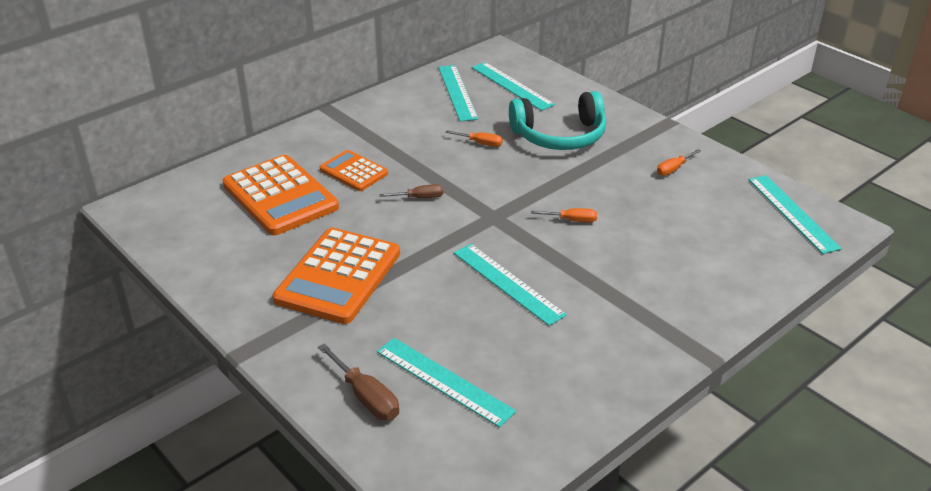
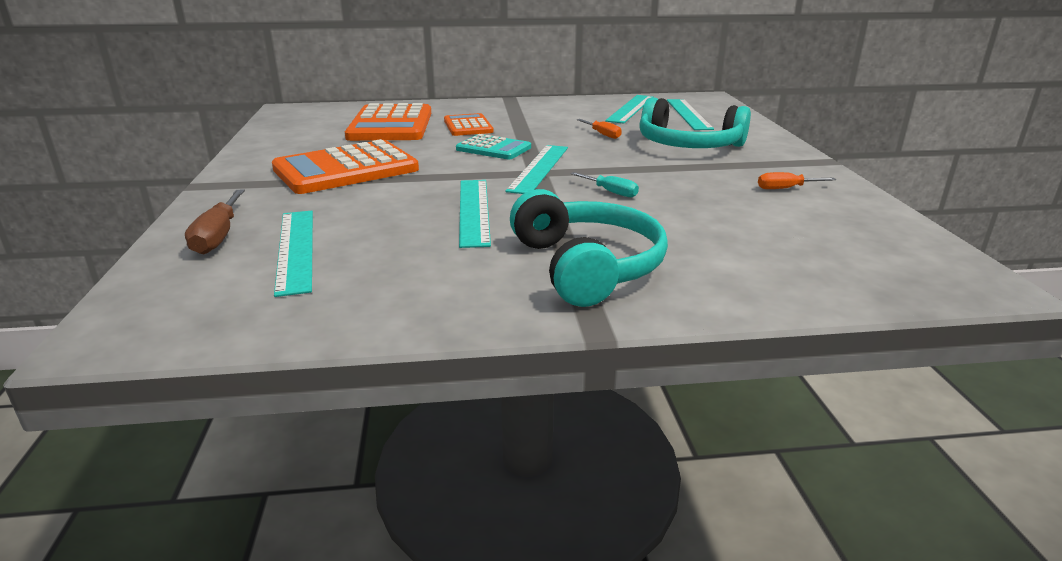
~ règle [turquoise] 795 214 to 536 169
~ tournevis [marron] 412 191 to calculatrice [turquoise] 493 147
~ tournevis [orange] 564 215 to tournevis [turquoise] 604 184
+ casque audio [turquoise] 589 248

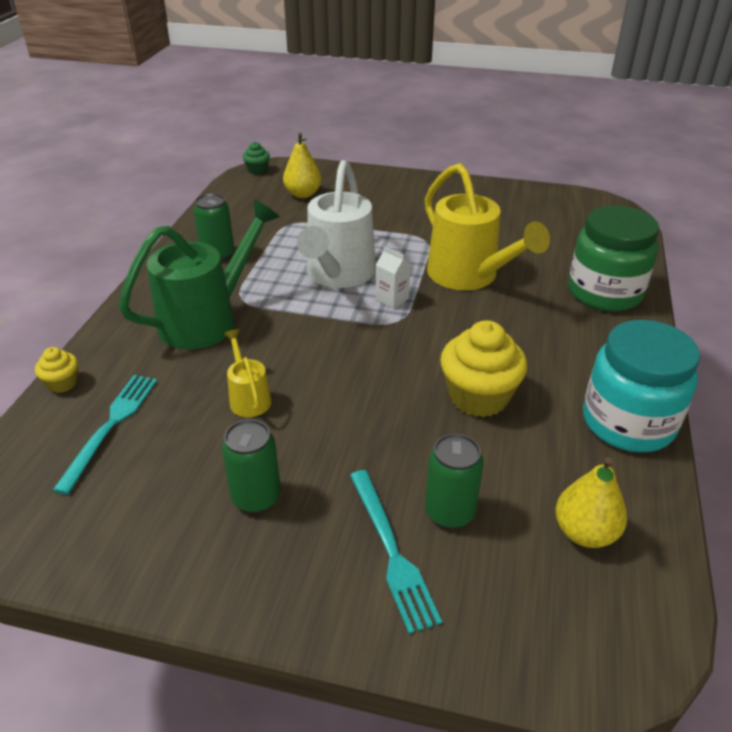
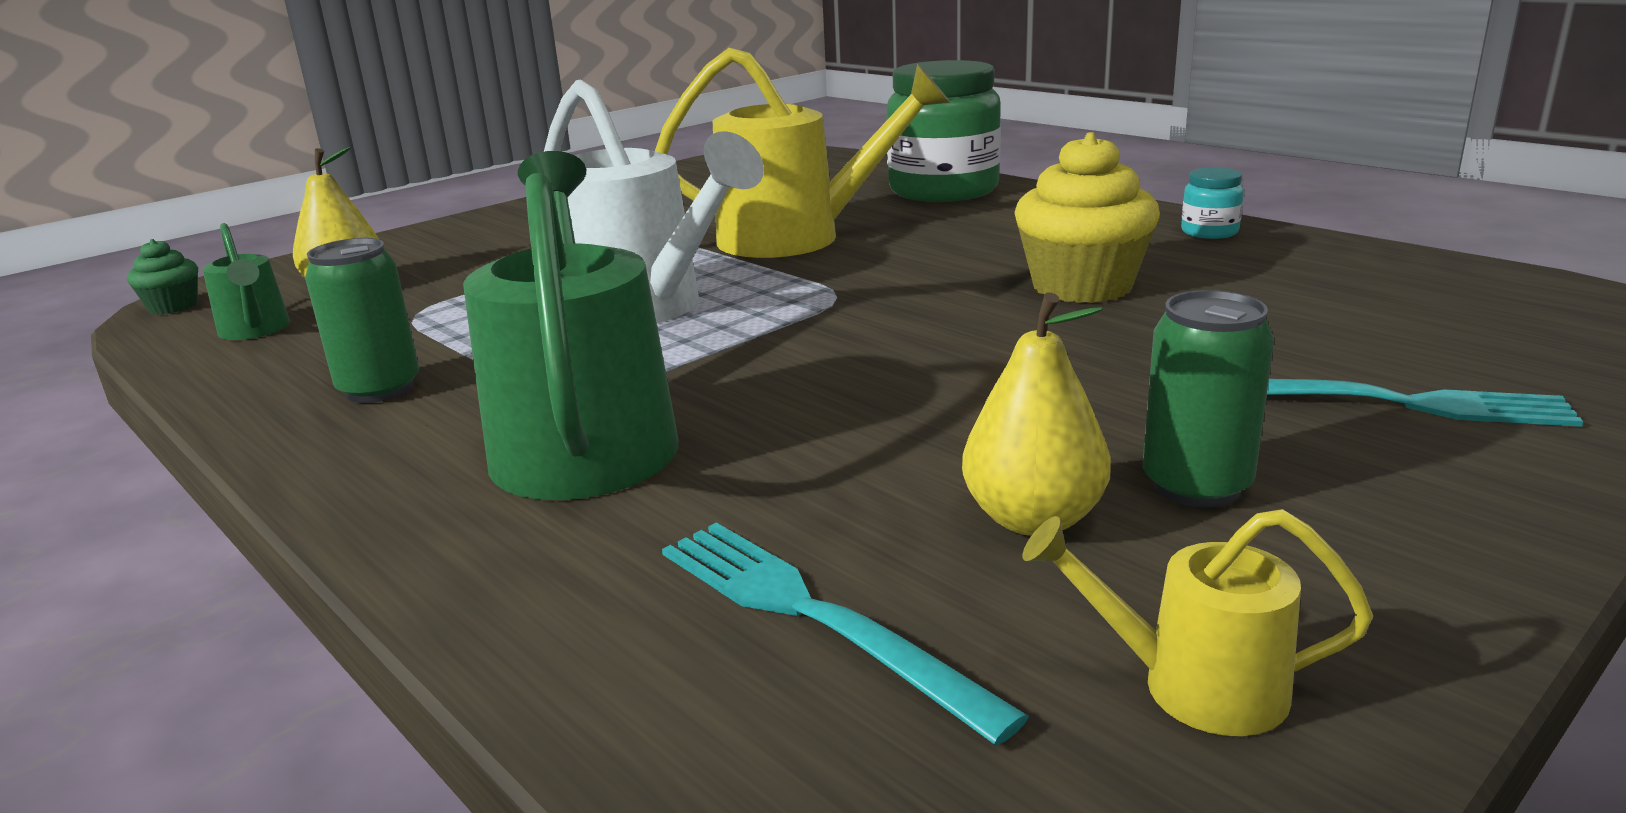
- brique de lait [blanc] 393 278
~ bocal [turquoise] 641 386 = 1212 203 x0.42
~ arrosoir [jaune] 248 373 to 1197 622
- muffin [jaune] 56 370
- canette [vert] 454 481
~ poire [jaune] 591 502 to 1036 414
+ arrosoir [vert] 246 281

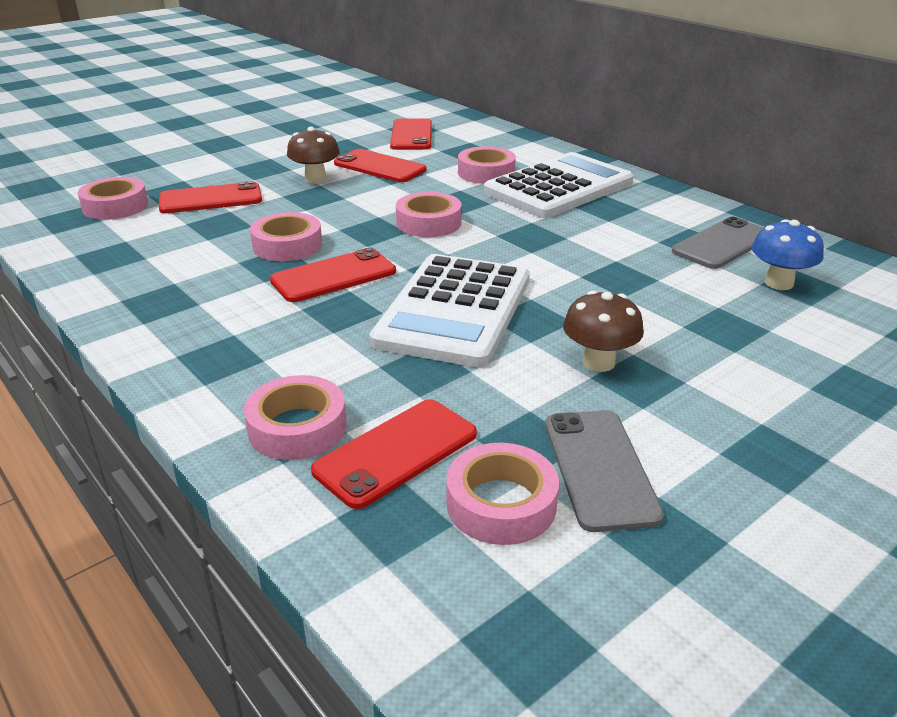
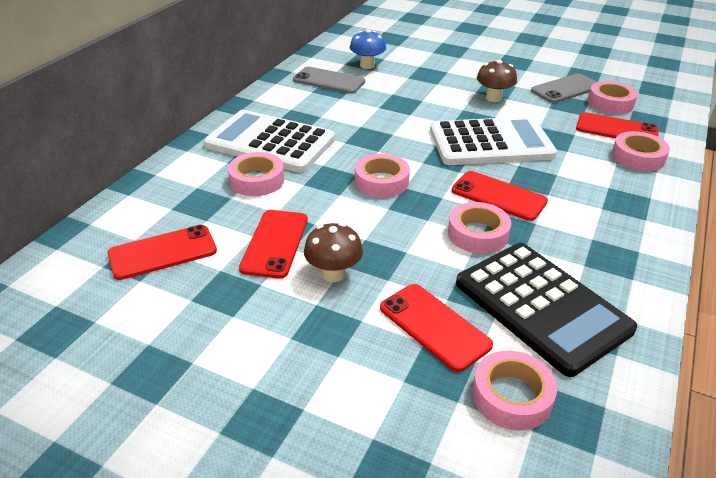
+ calculatrice [noir] 546 310

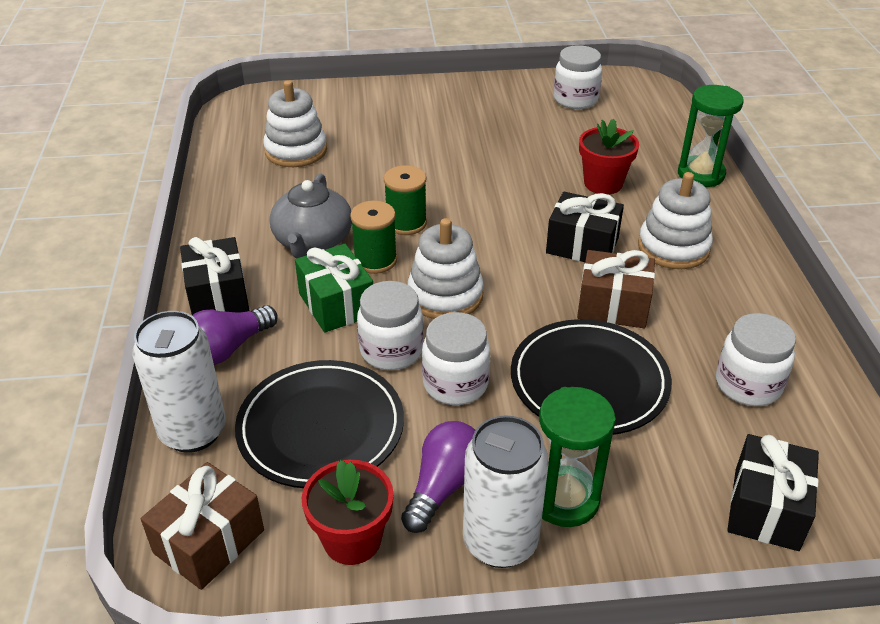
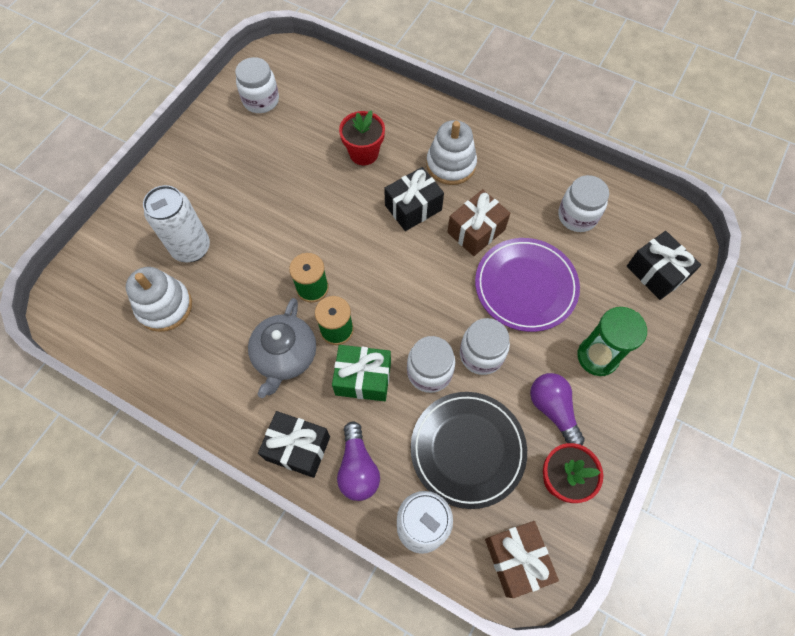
- sablier [vert] 711 136
~ théière [gris] 310 216 = 282 348 60 degrees clockwise
- jouet à empiler [blanc] 445 268
~ assiette [noir] 591 377 to assiette [violet] 527 285
~ canette [blanc] 506 491 to 176 223

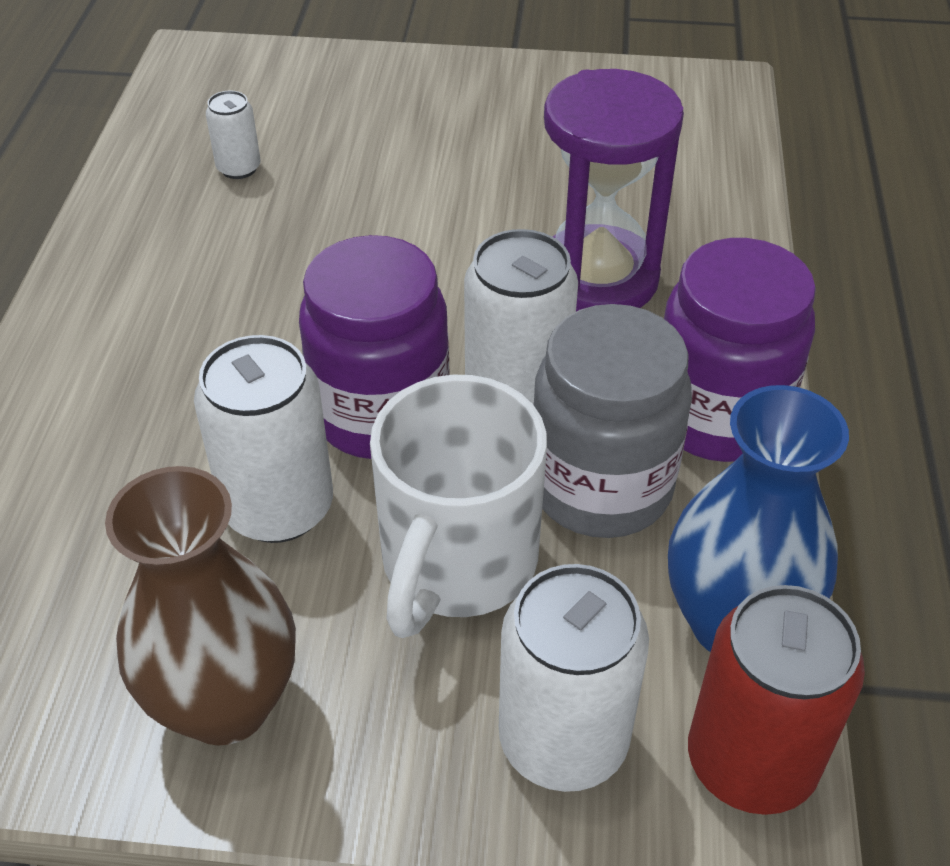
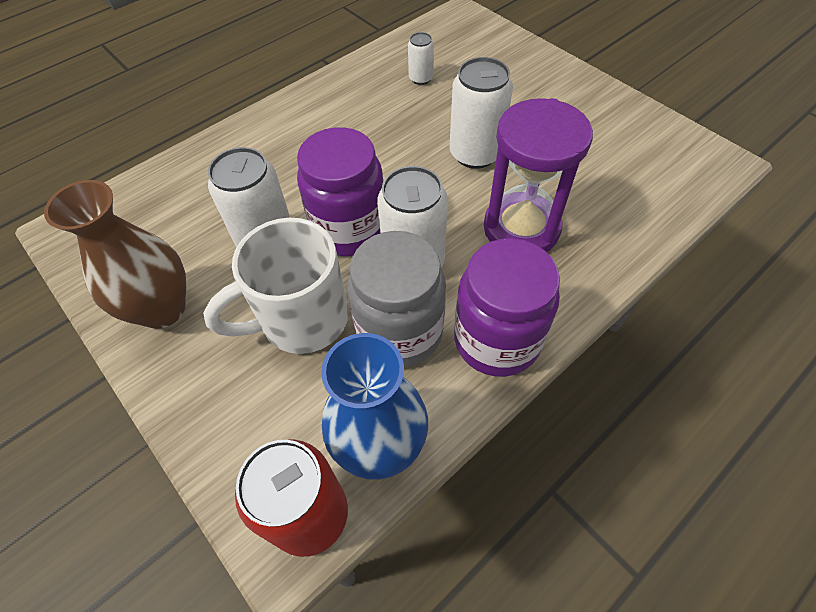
~ canette [blanc] 574 678 to 481 113

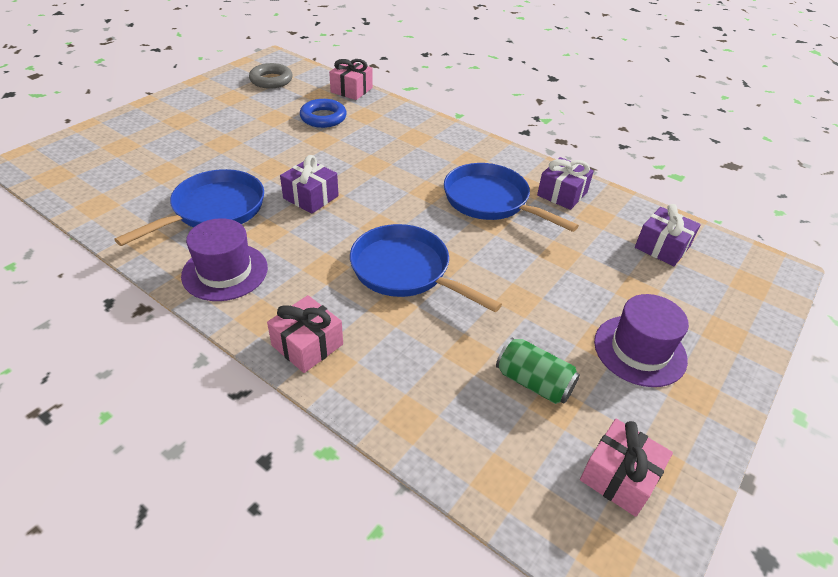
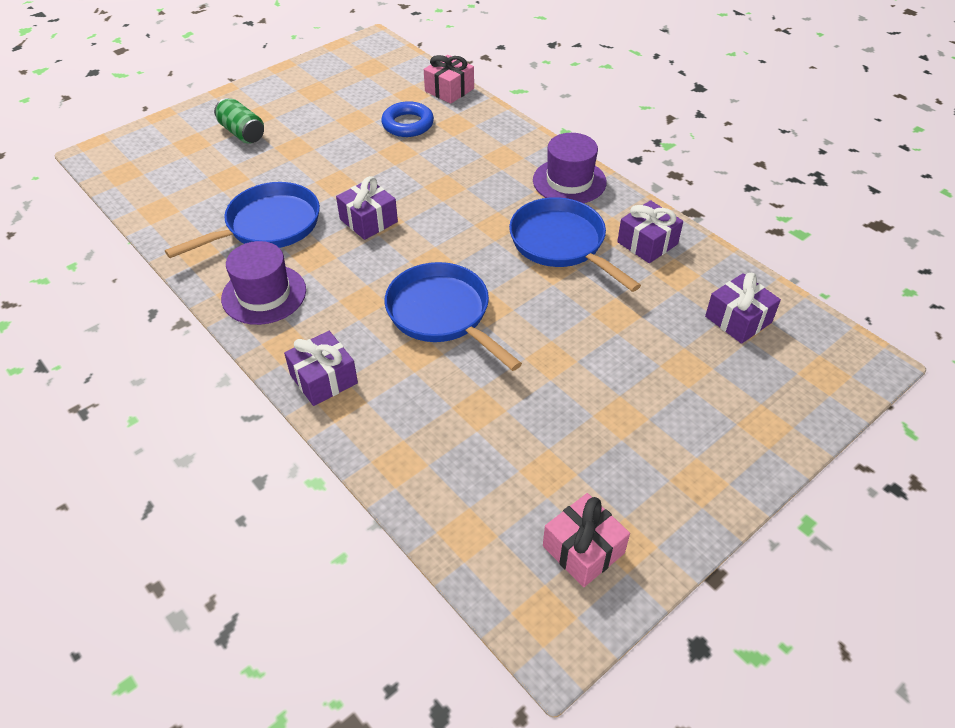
- anneau [gris] 271 76
~ chapeau [violet] 641 340 to 570 168
~ cadeau [rose] 305 334 to cadeau [violet] 321 368
~ canette [vert] 538 370 to 239 121

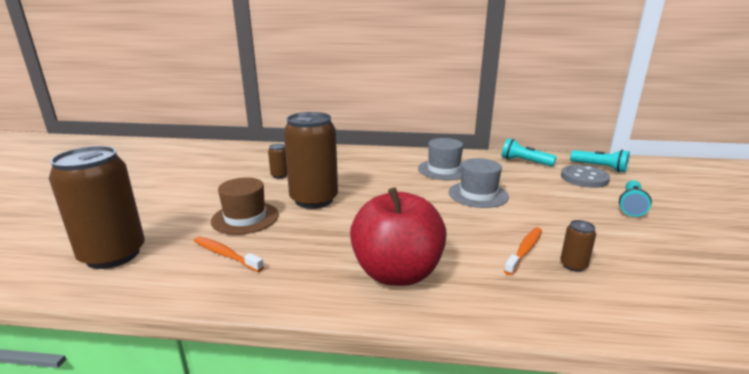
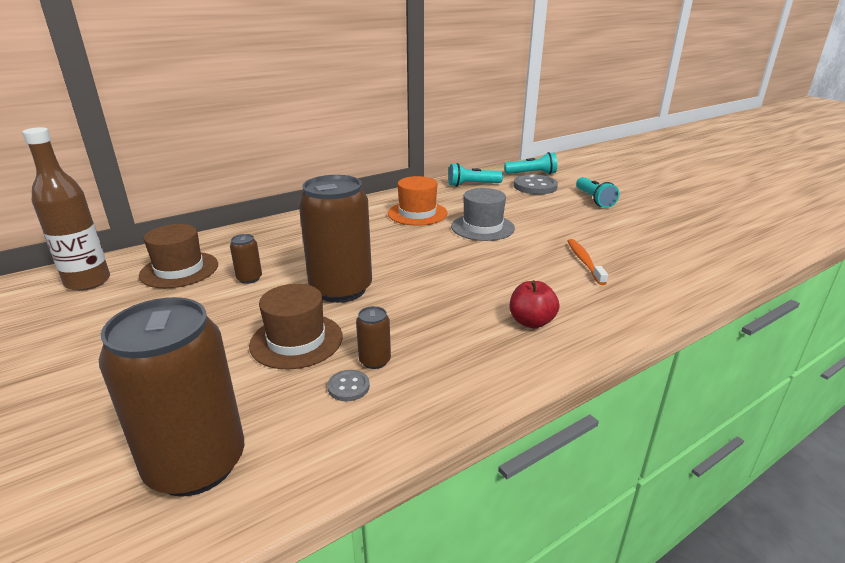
~ chapeau [gris] 440 159 to chapeau [orange] 418 201
~ pomme [rouge] 398 236 = 534 304 x0.48
~ canette [marron] 578 246 to 373 337
~ brosse à dents [orange] 229 254 to bouton [gris] 348 385
+ bouteille [marron] 66 209
+ chapeau [marron] 178 256

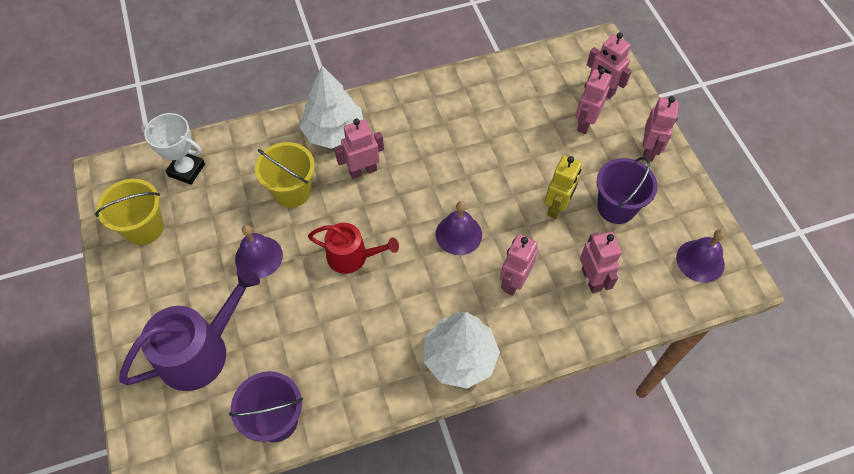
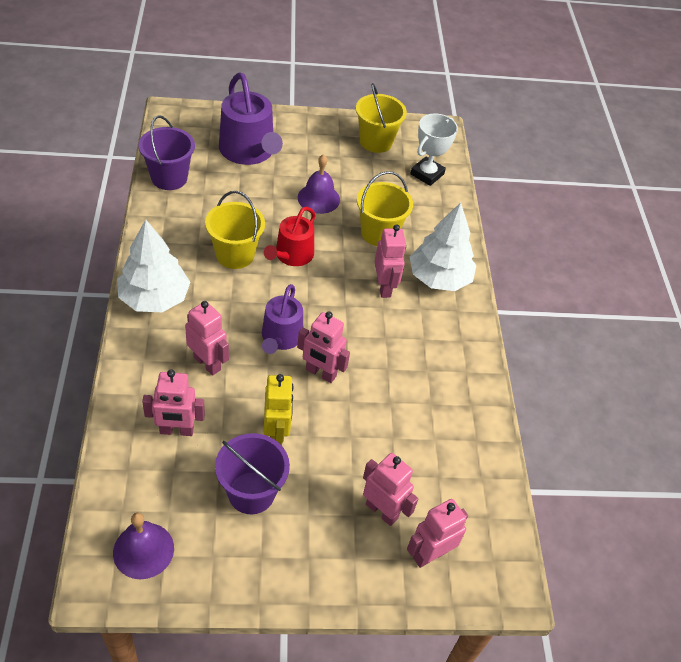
~ robot [rose] 661 128 to 323 347
~ robot [jaune] 563 187 = 279 409 135 degrees counterclockwise
~ cloche [violet] 459 228 to arrosoir [violet] 282 319
+ seau [jaune] 235 230

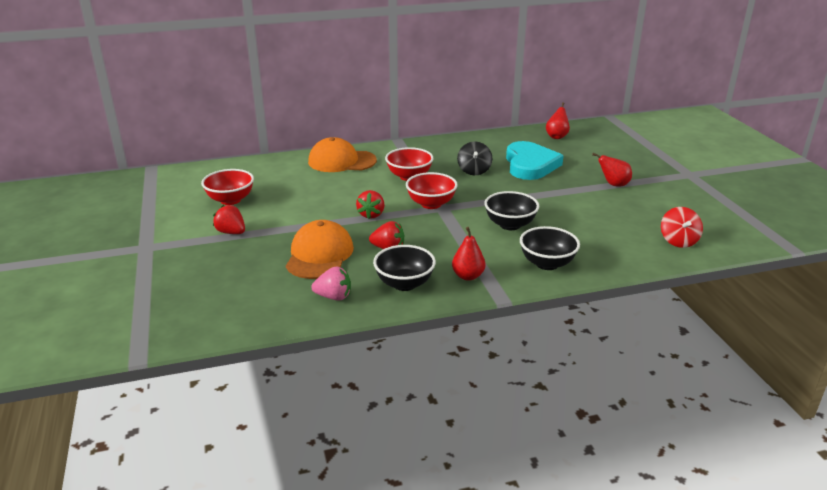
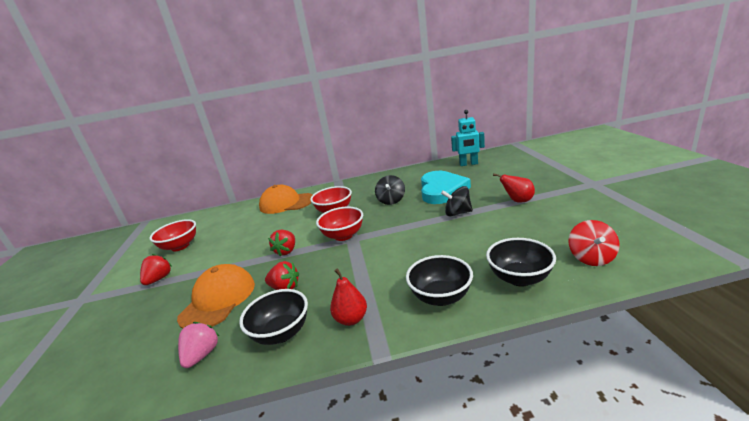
~ poire [rouge] 558 120 to robot [turquoise] 468 138
~ bol [noir] 511 210 to 521 262
~ fraise [rouge] 229 219 = 156 269 60 degrees clockwise
~ fraise [rose] 331 283 = 198 345 90 degrees counterclockwise
+ toupie [noir] 457 201

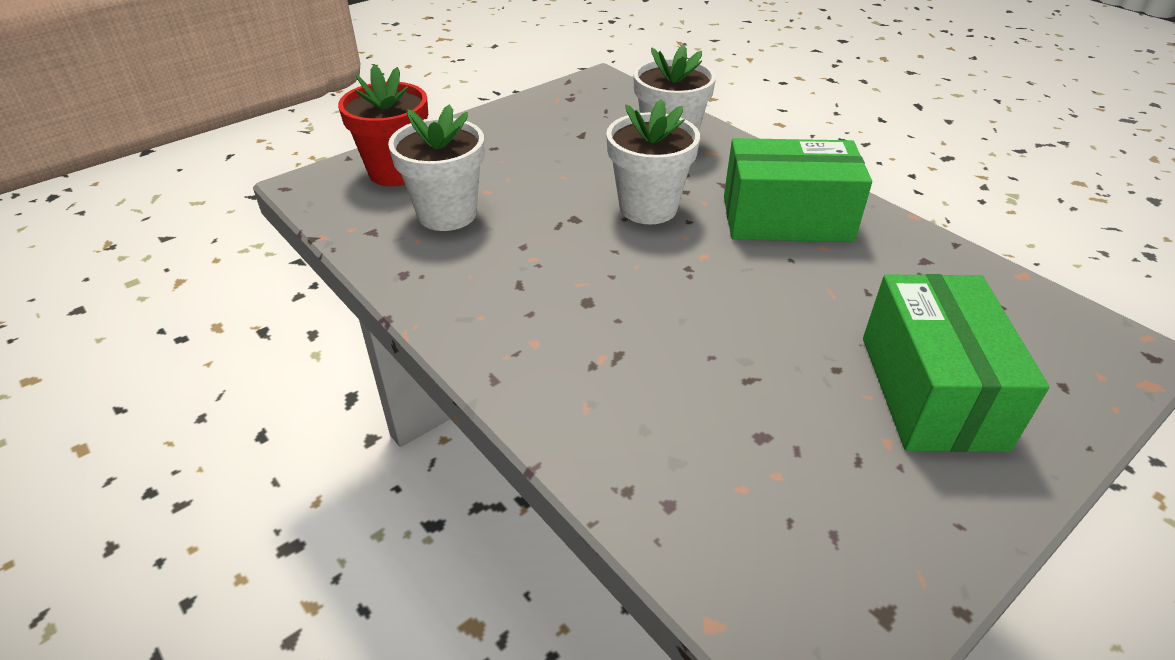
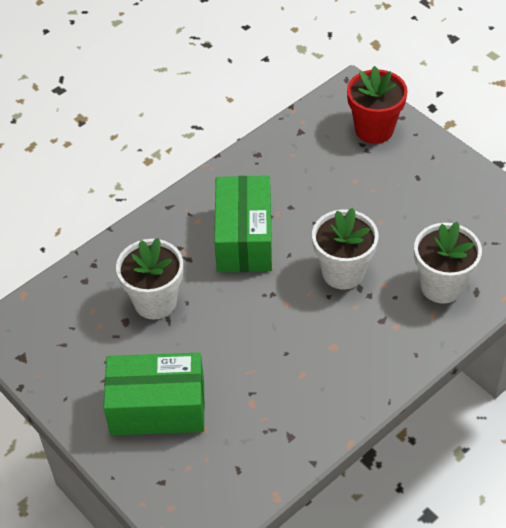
~ pot de fleurs [blanc] 436 167 to 149 279
~ boîte [vert] 798 190 to 243 224

